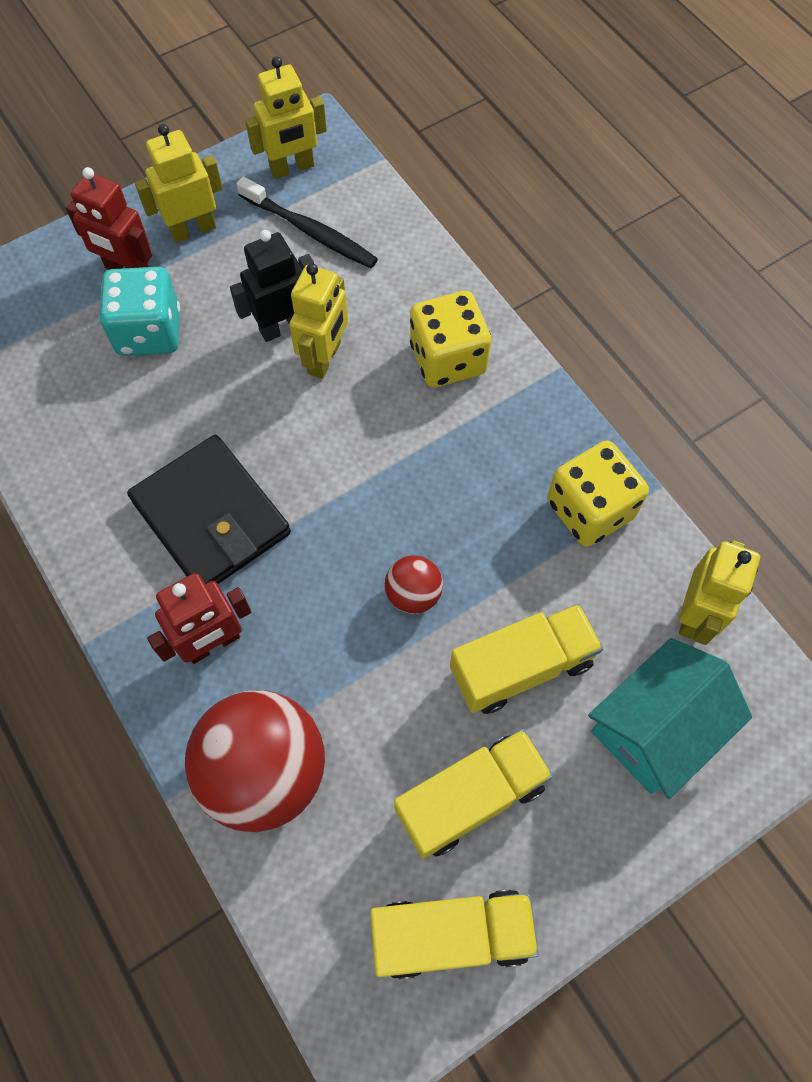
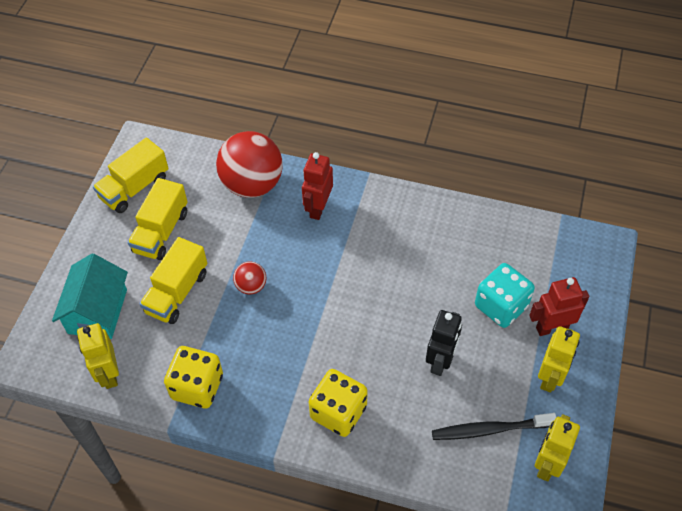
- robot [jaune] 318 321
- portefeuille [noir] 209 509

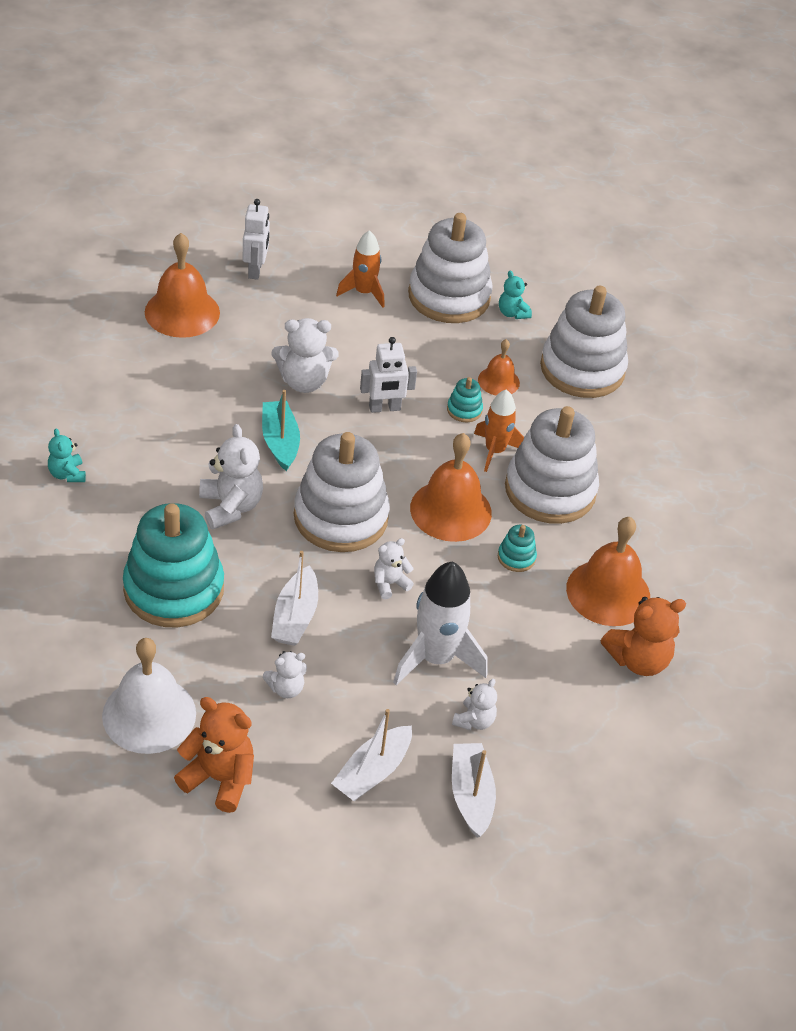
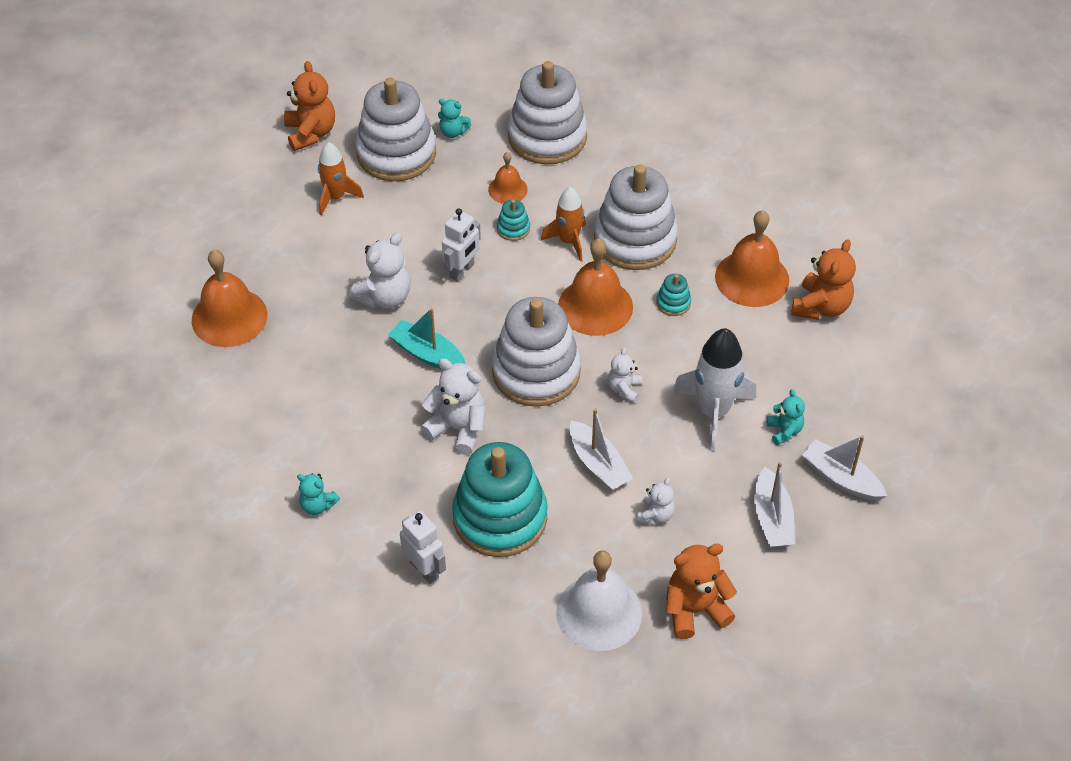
~ robot [blanc] 256 239 to 423 547
~ ours en peluche [blanc] 474 704 to ours en peluche [turquoise] 786 417
+ ours en peluche [orange] 309 106

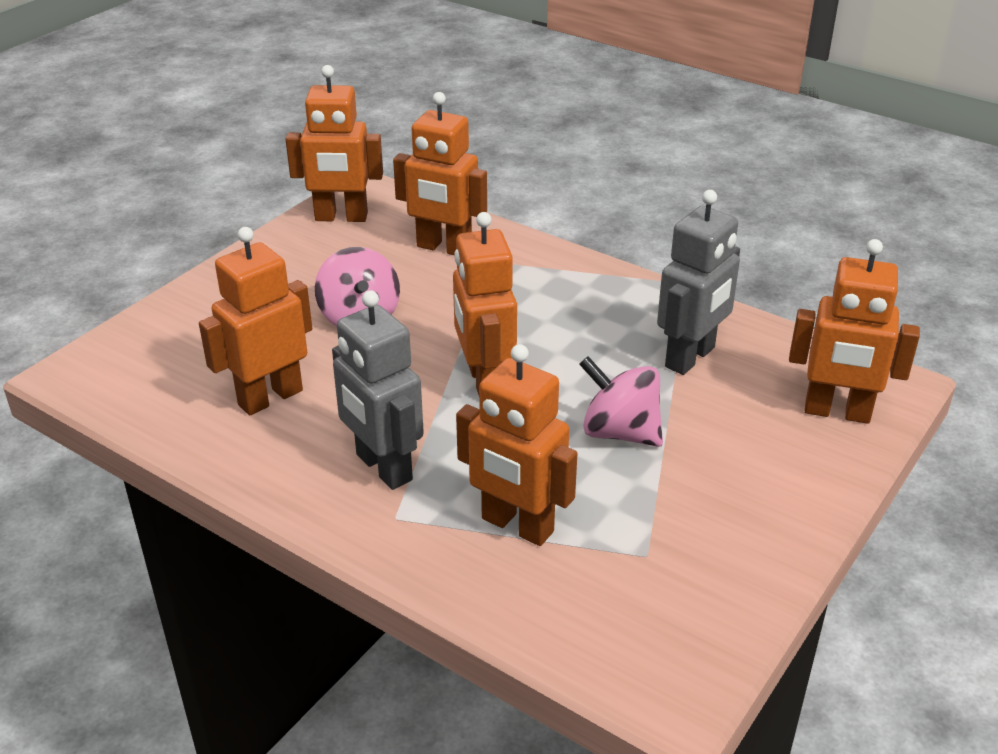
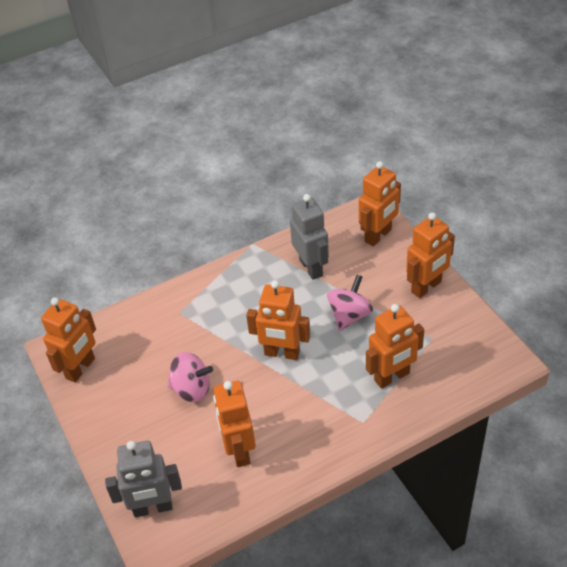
~ robot [orange] 440 173 to 430 255
~ robot [gris] 378 390 to 143 479
~ toupie [rose] 621 401 = 350 303 150 degrees clockwise

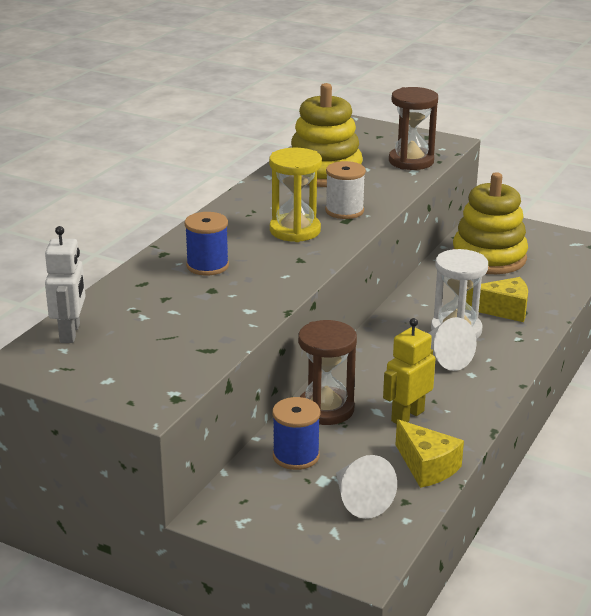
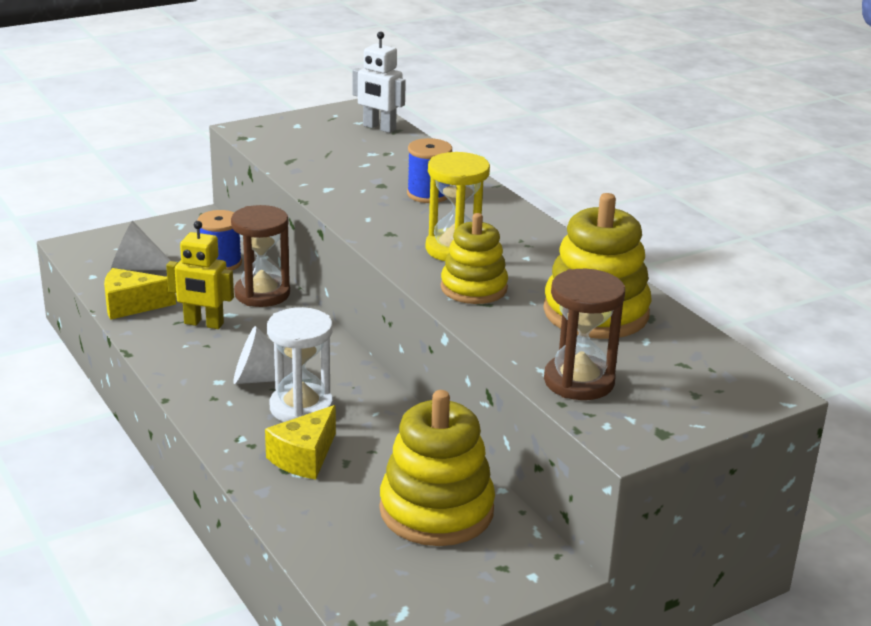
~ bobine [blanc] 345 190 to jouet à empiler [jaune] 474 258
~ robot [jaune] 409 371 = 200 275 120 degrees clockwise

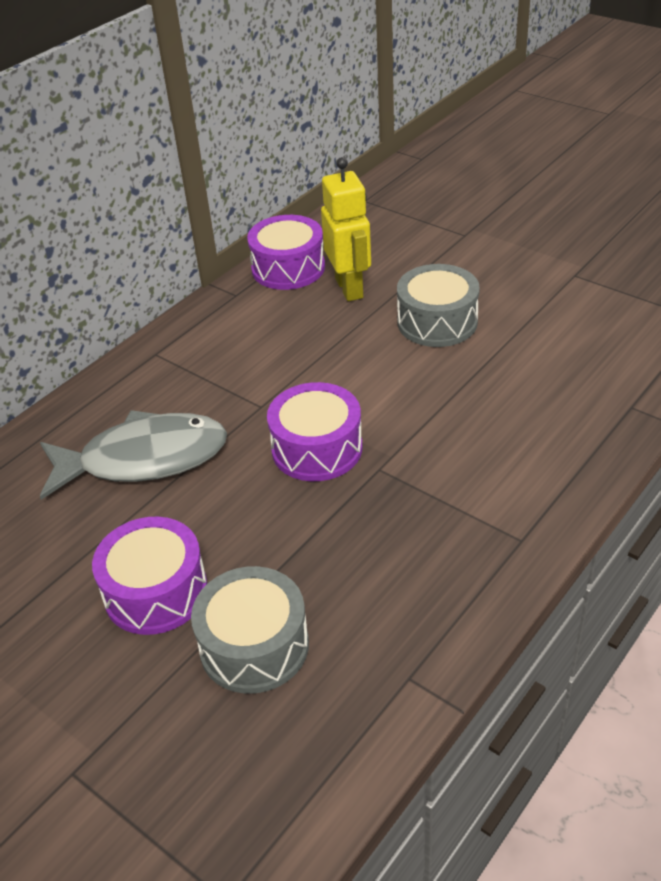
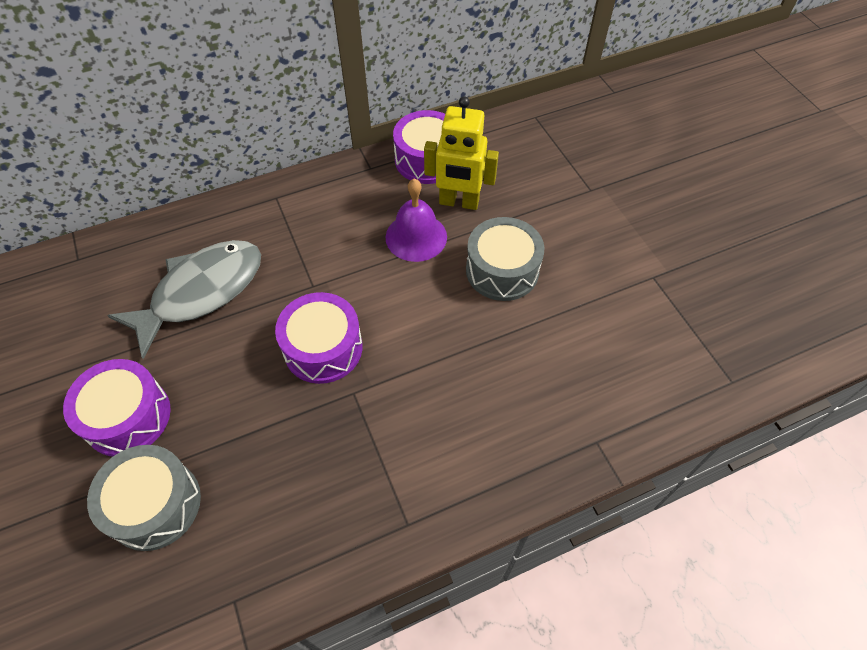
~ robot [jaune] 346 229 = 461 153 90 degrees clockwise
~ poisson [gris] 133 455 = 184 299 60 degrees counterclockwise
+ cloche [violet] 416 220

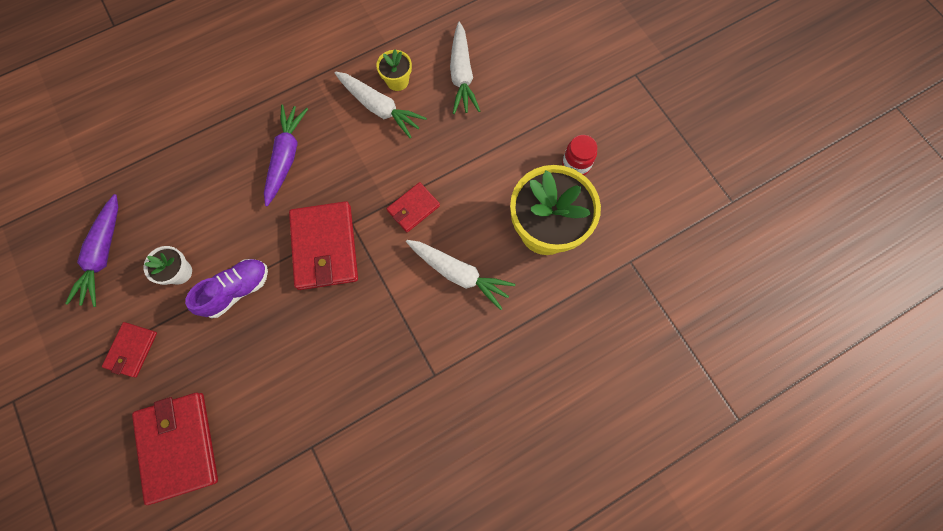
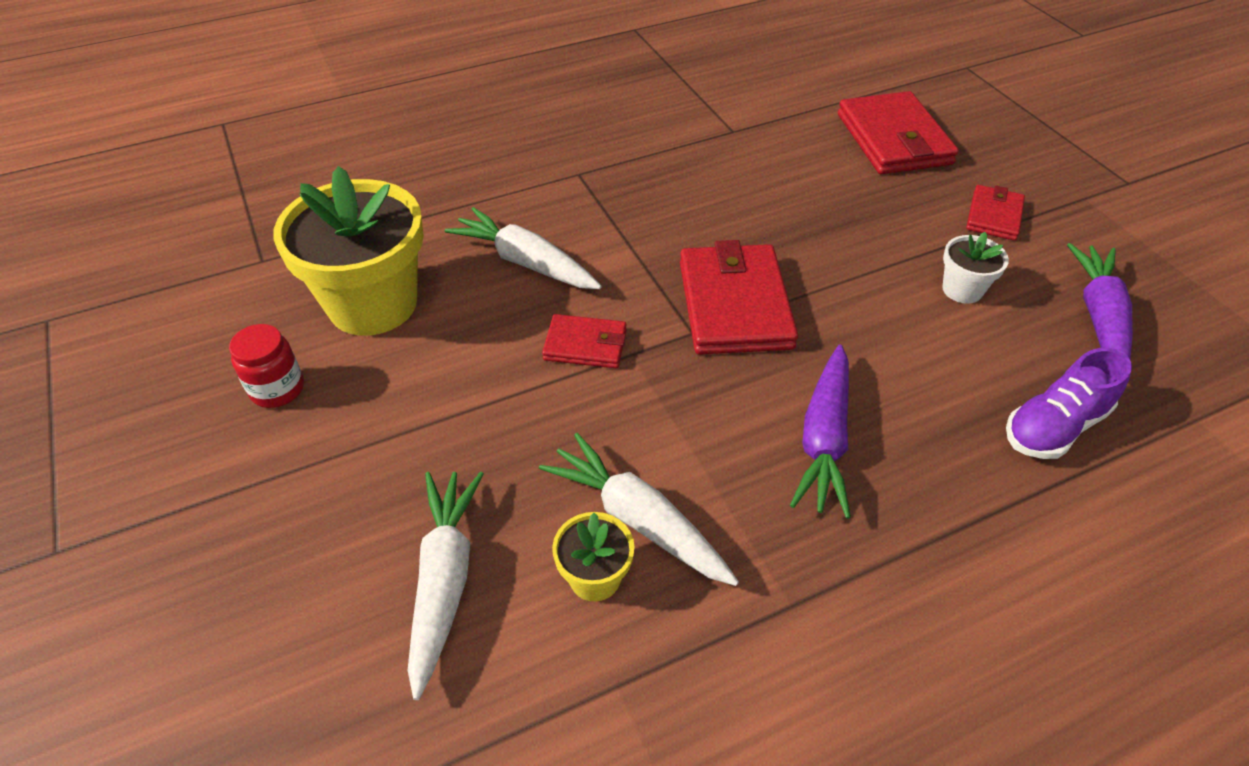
~ portefeuille [rouge] 413 207 = 584 341 45 degrees clockwise
~ chaussure [violet] 226 288 to 1069 403

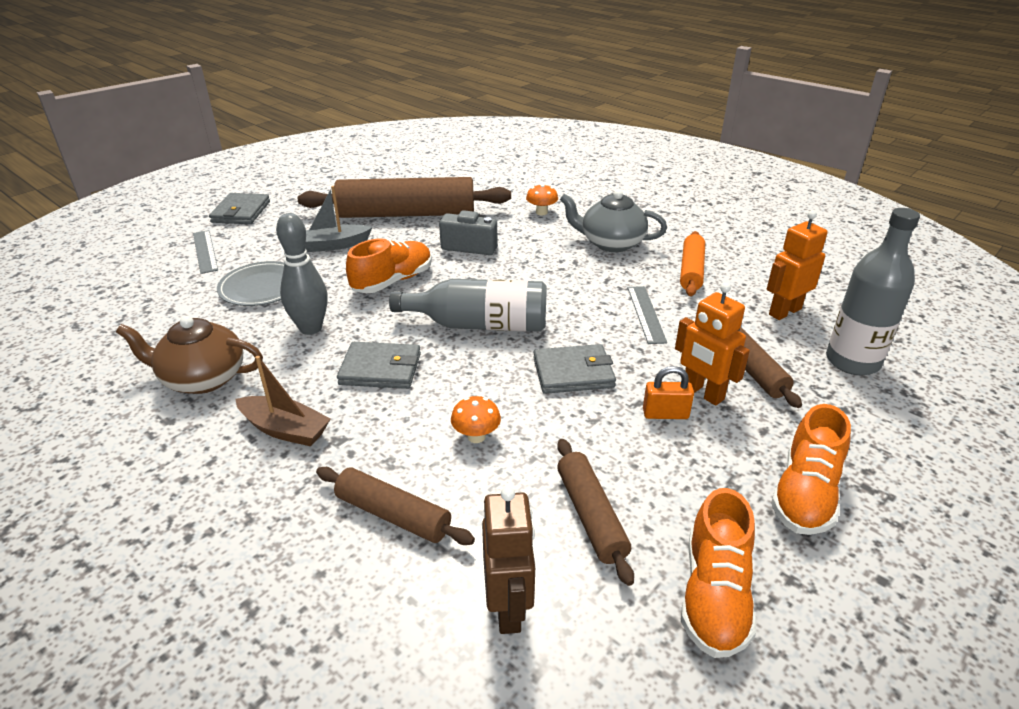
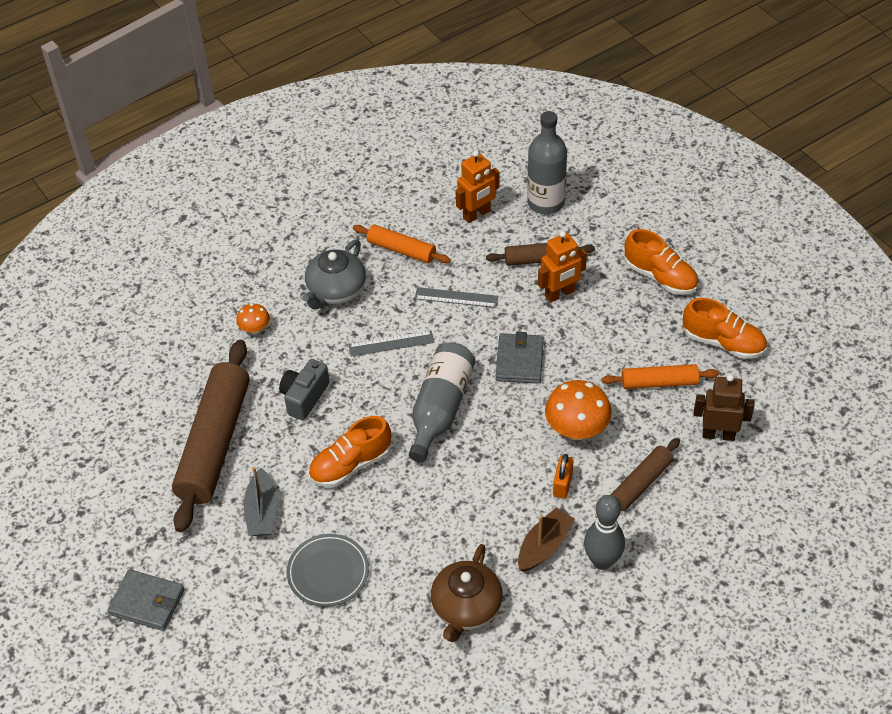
~ robot [orange] 797 265 = 477 186 105 degrees counterclockwise
~ quille [gris] 302 274 to 604 532
~ règle [gris] 205 252 to 391 343
~ chaussure [orange] 389 265 = 349 451 90 degrees counterclockwise
- portefeuille [gris] 379 365
~ cadenas [orange] 668 392 to 563 476
~ champignon [orange] 476 419 = 578 410 x1.86
~ rouleau à pâtisserie [marron] 595 512 to rouleau à pâtisserie [orange] 660 376

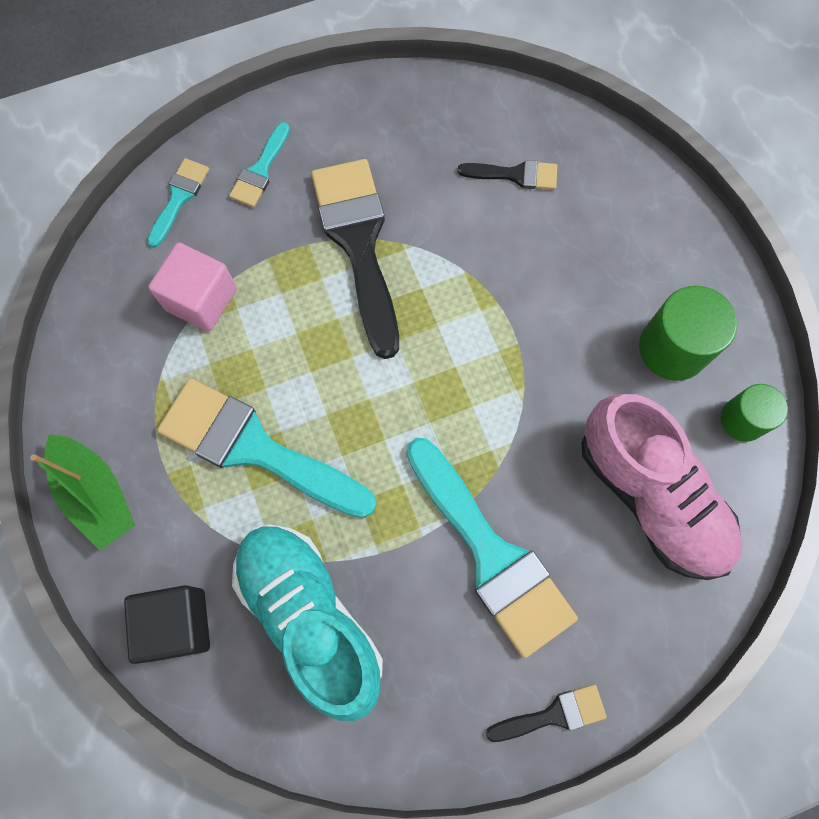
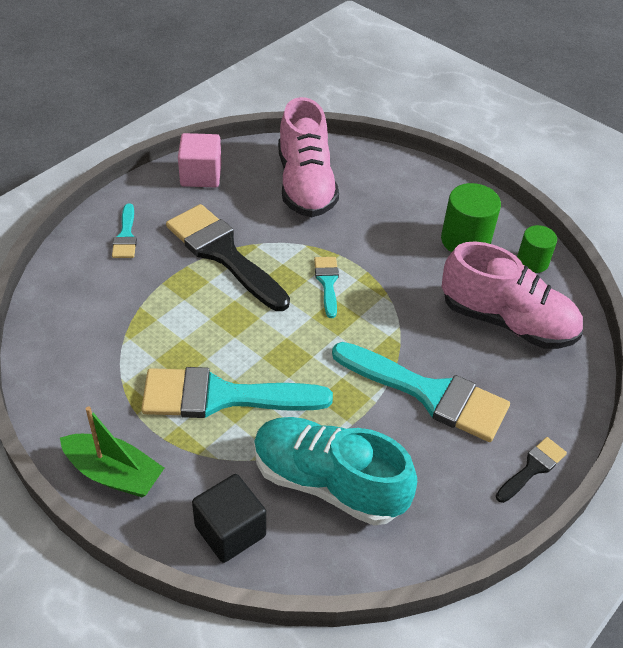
~ pinceau [turquoise] 178 203 to 326 287
~ pinceau [noir] 507 175 to chaussure [rose] 308 157
~ cube [rose] 192 287 to 199 160

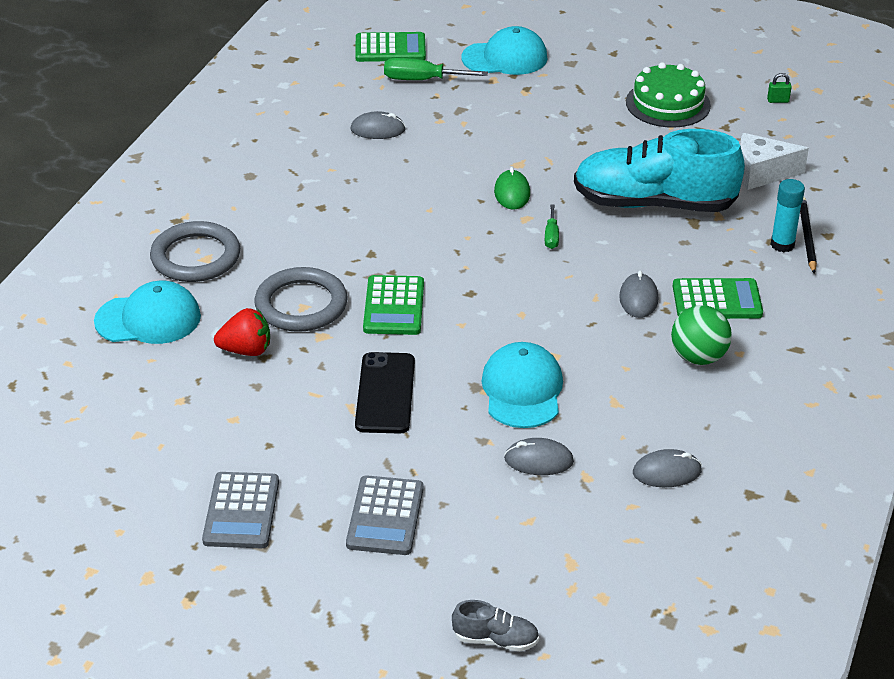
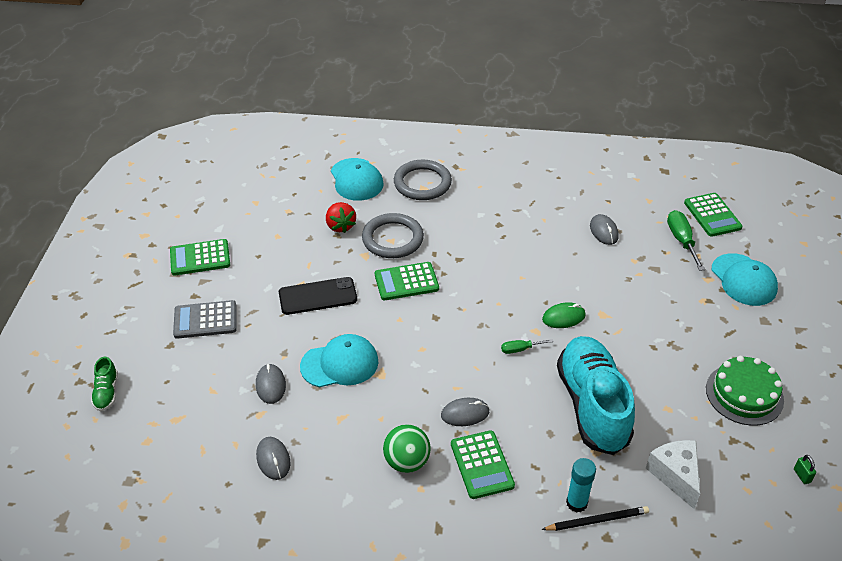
~ calculatrice [gris] 240 510 to calculatrice [vert] 200 257
~ chaussure [gris] 495 625 to chaussure [vert] 104 384

